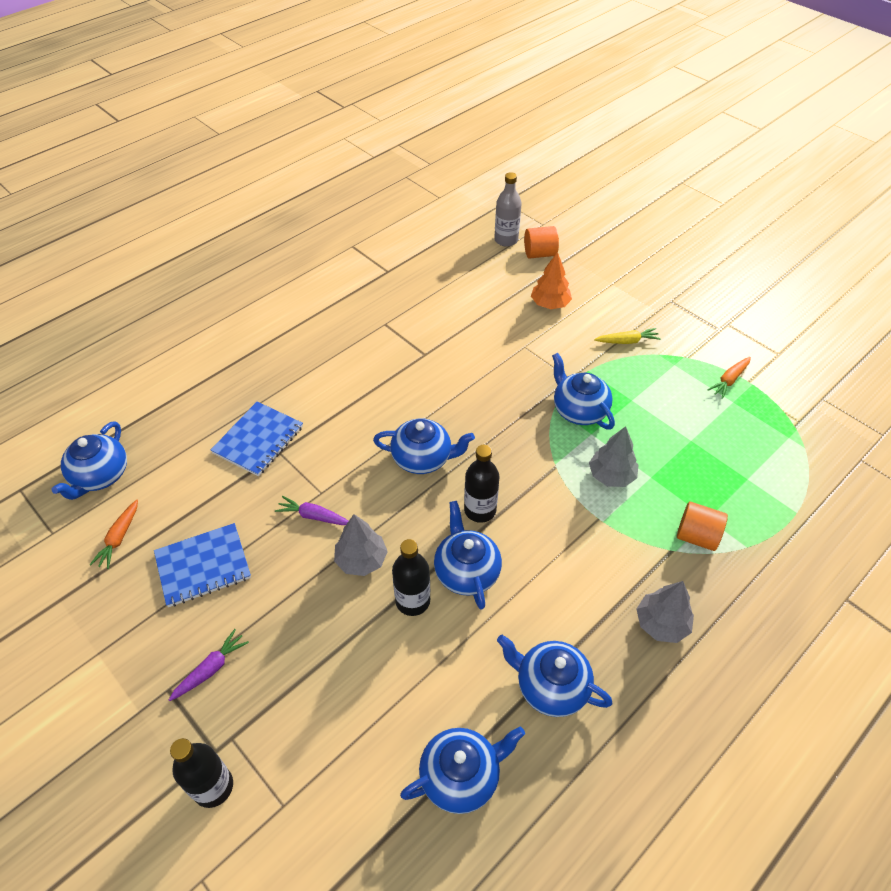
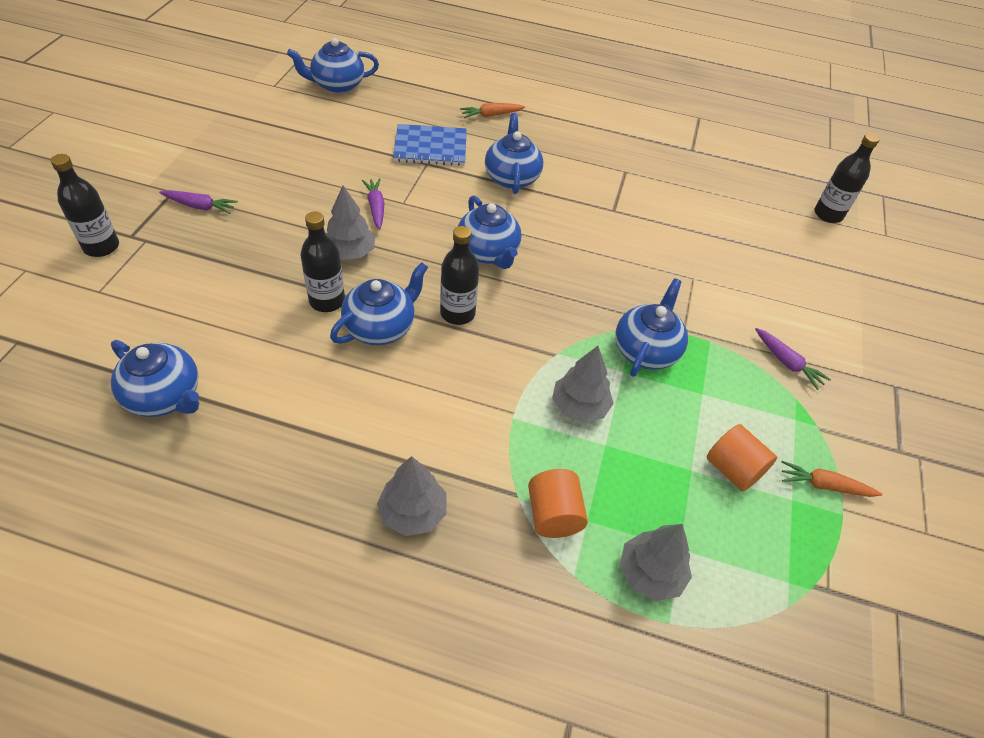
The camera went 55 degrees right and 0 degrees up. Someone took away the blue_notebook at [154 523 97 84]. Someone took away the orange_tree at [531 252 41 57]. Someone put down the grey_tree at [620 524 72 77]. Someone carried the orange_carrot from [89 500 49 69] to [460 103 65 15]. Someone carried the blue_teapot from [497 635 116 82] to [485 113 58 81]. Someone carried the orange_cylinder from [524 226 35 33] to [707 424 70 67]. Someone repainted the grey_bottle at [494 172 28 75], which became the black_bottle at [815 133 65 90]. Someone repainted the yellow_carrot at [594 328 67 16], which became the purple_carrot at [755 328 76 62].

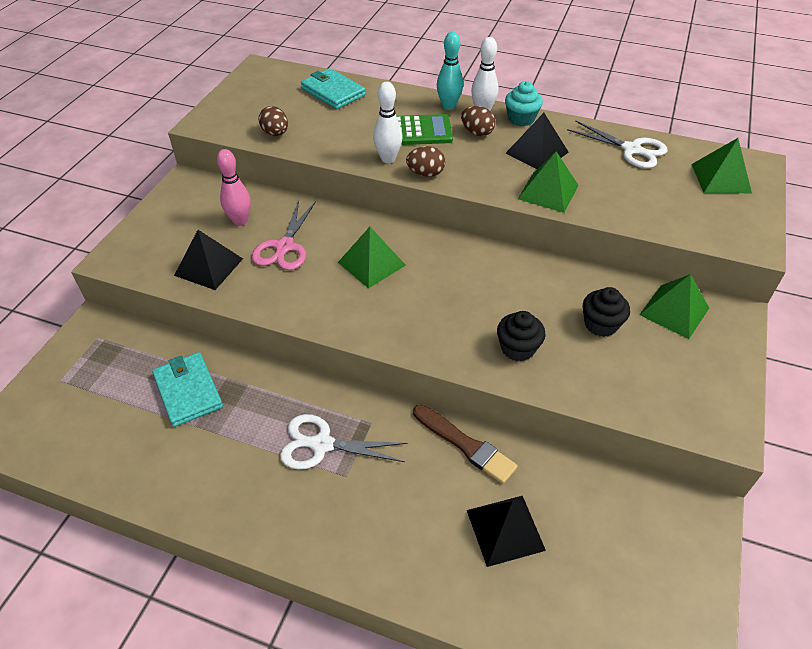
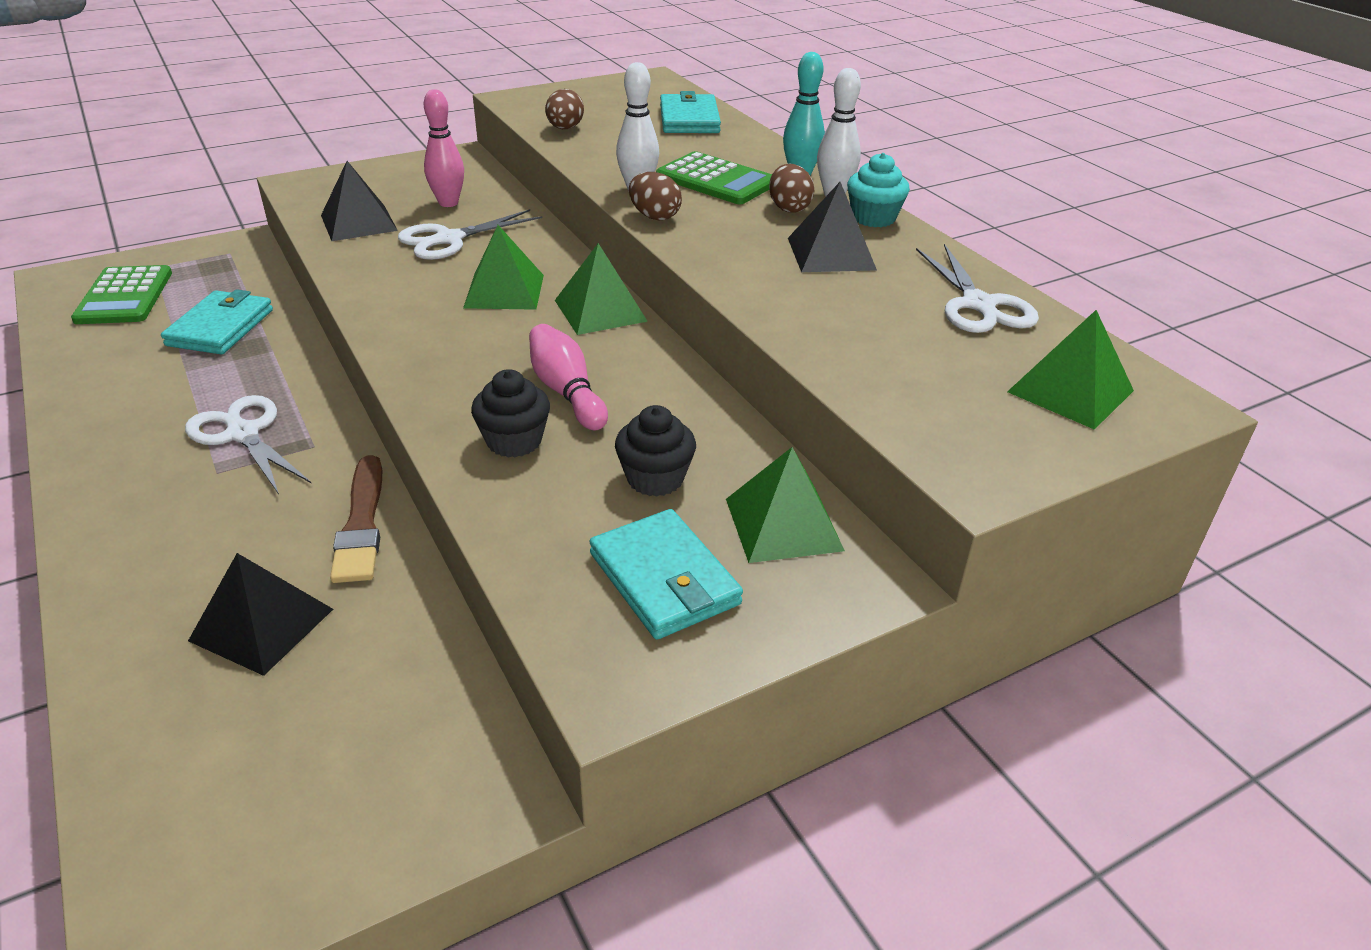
The camera went 40 degrees right and 10 degrees down. Someone put down the green_calculator at [71 265 101 59]. Someone put down the pink_bowling_pin at [529 324 79 106]. Someone put down the turquoise_wallet at [589 509 154 130]. Someone carried the green_pyramid from [518 151 61 62] to [555 243 93 92]. Someone repainted the pink_scissors at [252 201 64 69], which became the white_scissors at [398 209 144 51].

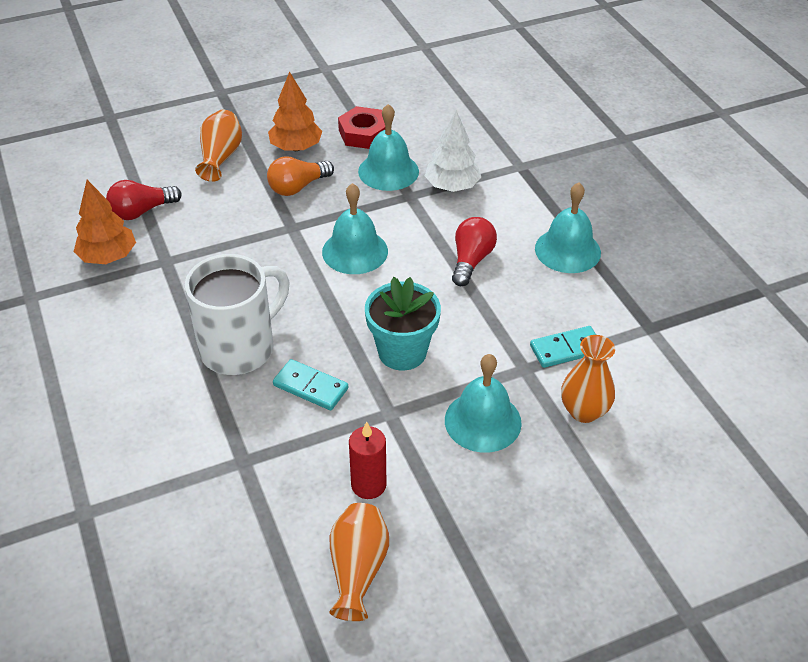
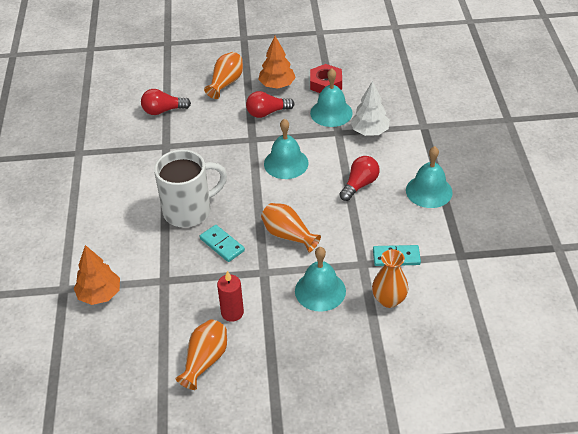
The camera went 20 degrees right and 0 degrees up. Someone carried the orange_tree from [74 180 62 84] to [74 245 46 60]. Someone swapped the turquoise_flower_pot at [365 277 76 93] for the orange_vase at [261 203 60 50]. Someone repainted the orange_light_bulb at [267 156 67 40], which became the red_light_bulb at [246 91 48 27].

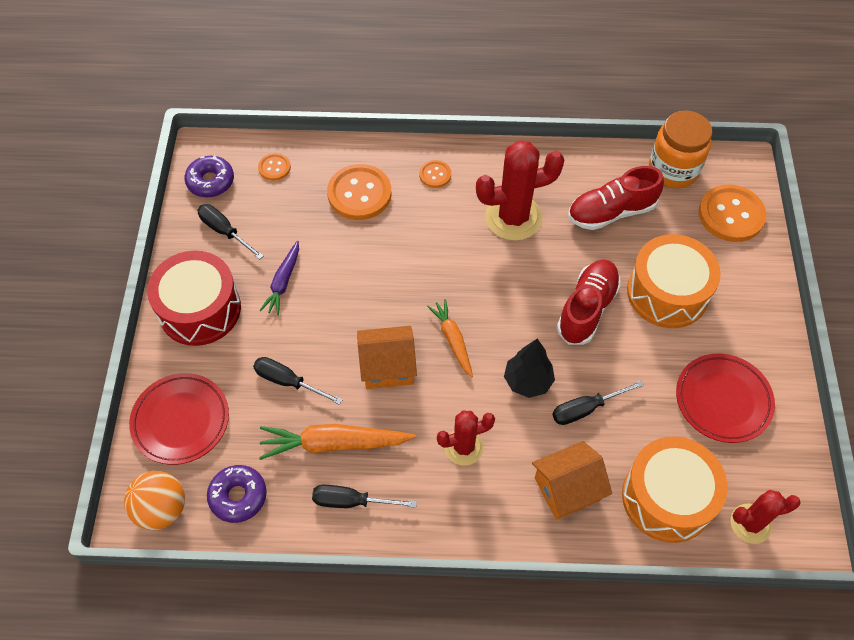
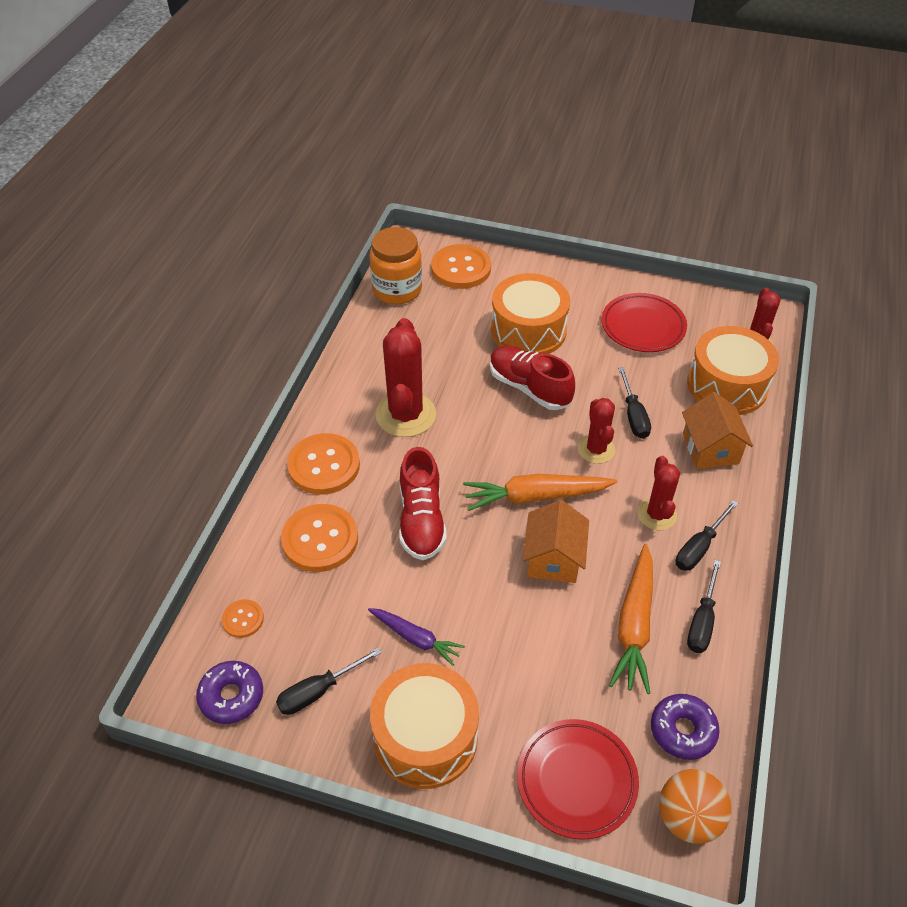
The camera went 75 degrees left and 10 degrees down. Someone carried the black_screwdriver from [253 357 89 48] to [676 500 62 71]. Someone carried the red_shoe from [568 166 96 64] to [399 447 48 113]. Someone swapped the black_tree at [504 339 51 59] for the red_cactus at [578 398 38 66]. Someone repainted the red_drum at [147 251 94 95], which became the orange_drum at [370 663 109 126]. Someone scaled the orange_button at [419 160 32 28] by 1.96. Someone scaled the orange_carrot at [427 299 46 78] by 1.60.

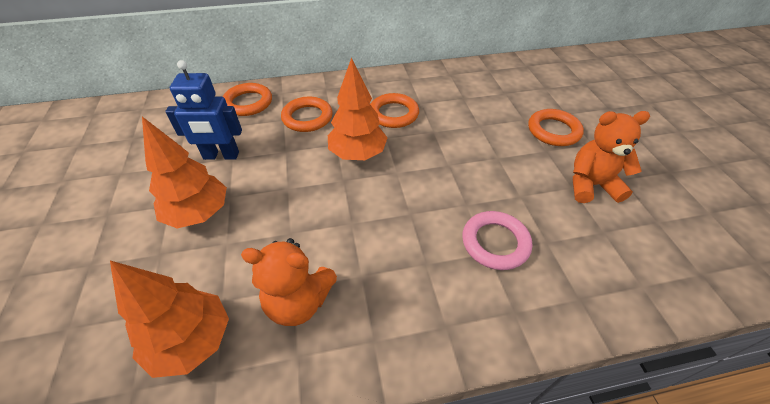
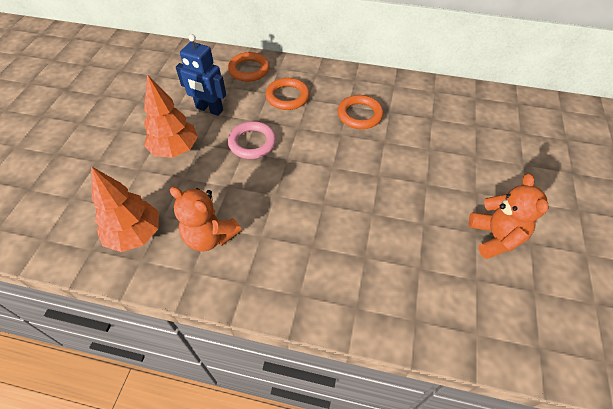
The camera went 25 degrees right and 5 degrees up. Someone took away the orange_tree at [328 57 60 103]. Someone took away the orange_ring at [528 109 56 37]. Someone carried the pink_ring from [462 211 70 59] to [228 121 48 38]. Someone rotated the orange_teddy_bear at [573 111 77 92] by 60 degrees clockwise.

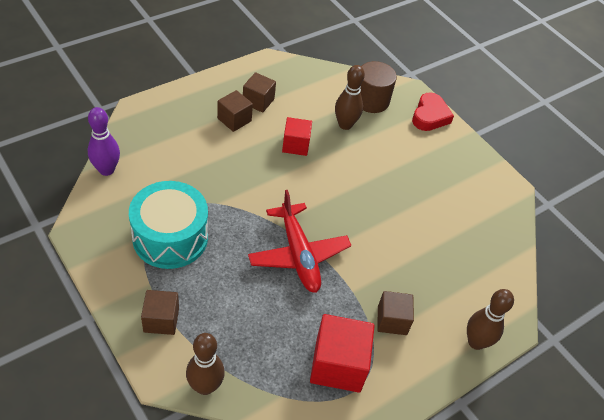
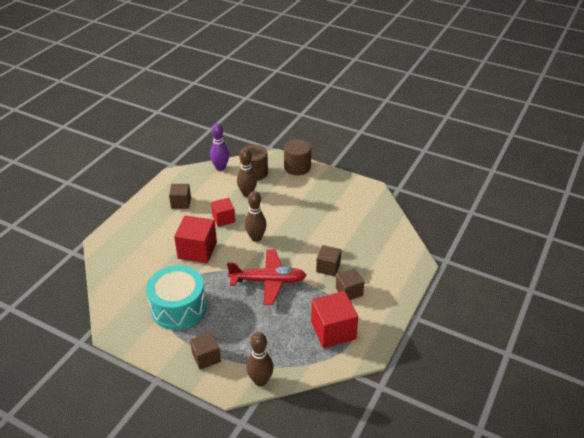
The camera went 20 degrees left and 10 degrees down. Someone put down the red_cube at [174 215 43 48]. Someone carried the purple_bowling_pin from [88 107 32 69] to [210 123 19 48]. Someone carried the brown_cube from [217 90 36 42] to [316 245 25 31]. Someone carried the brown_bowling_pin from [467 289 47 61] to [245 191 22 51]. Someone swapped the red_heart at [412 93 42 38] for the brown_cylinder at [284 139 27 36]. Someone rotated the red_plane at [248 190 103 103] by 45 degrees counterclockwise.

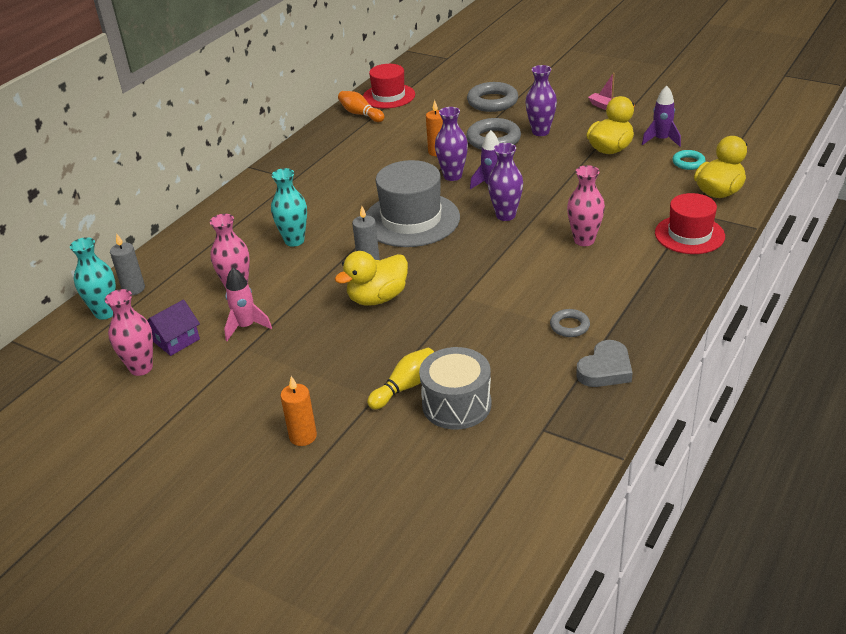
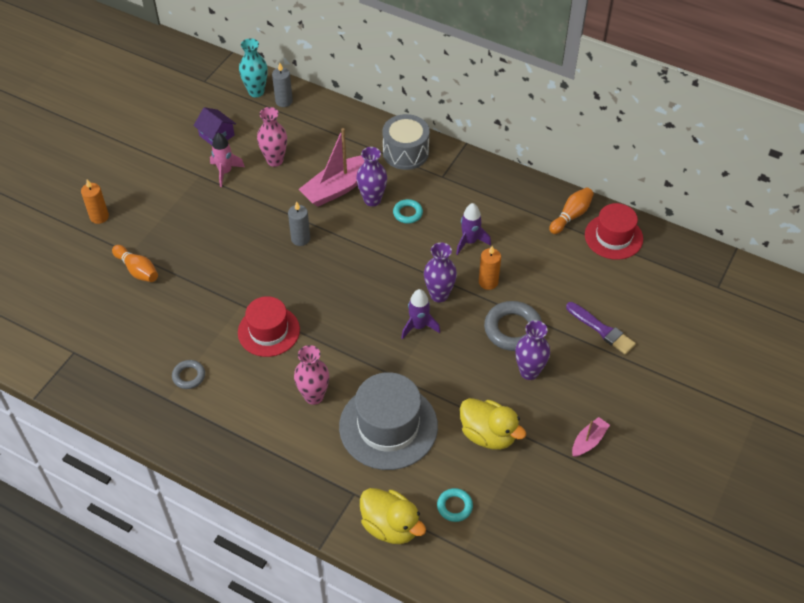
The camera went 85 degrees right and 15 degrees up. Someone took away the pink_vase at [105 289 48 87]. Someone took away the yellow_duck at [335 251 73 55]. Someone took away the grey_heart at [576 340 57 47]. Someone put down the turquoise_ring at [393 199 30 25]. Someone carried the grey_hat from [366 160 94 87] to [339 372 99 98]. Someone carried the grey_drum from [419 347 72 83] to [382 114 47 56]. Someone carried the purple_vase from [488 143 35 78] to [356 147 31 60]. Someone carried the purple_rocket from [642 86 39 61] to [456 203 35 52]. Someone carried the red_hat from [655 193 70 61] to [238 296 62 61]. Someone swapped the turquoise_vase at [271 168 36 79] for the pink_boat at [298 128 67 79]. Someone swapped the grey_ring at [467 82 51 30] for the purple_brush at [566 302 70 53]. Someone repainted the yellow_bowling_pin at [367 348 67 61], which became the orange_bowling_pin at [112 245 46 37].

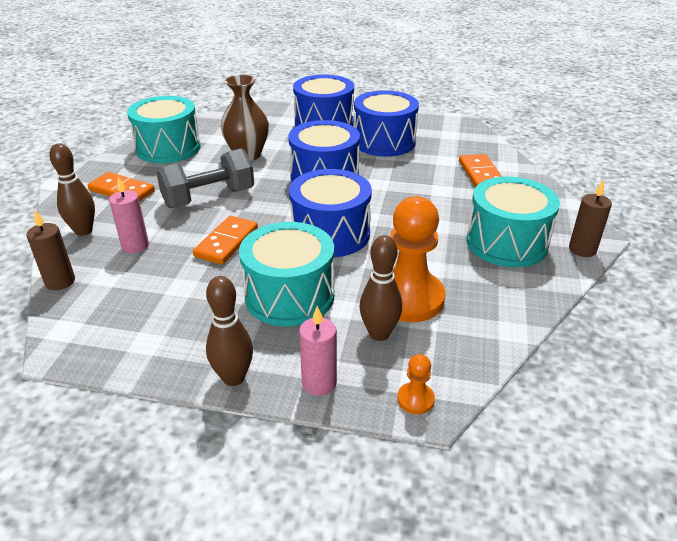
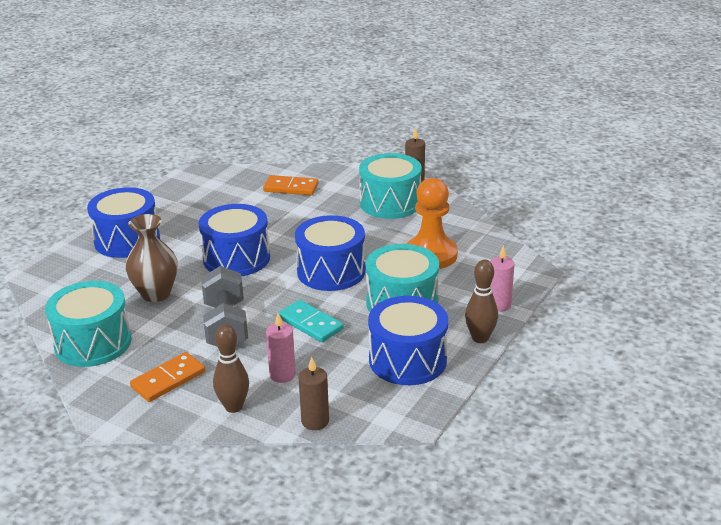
The camera went 70 degrees left and 5 degrees down. Someone took away the brown_bowling_pin at [360 235 42 106]. Someone took away the orange_pawn at [397 354 38 60]. Someone carried the blue_drum from [354 90 65 67] to [368 296 80 89]. Someone repainted the orange_domino at [193 216 65 49], which became the turquoise_domino at [278 300 66 42].

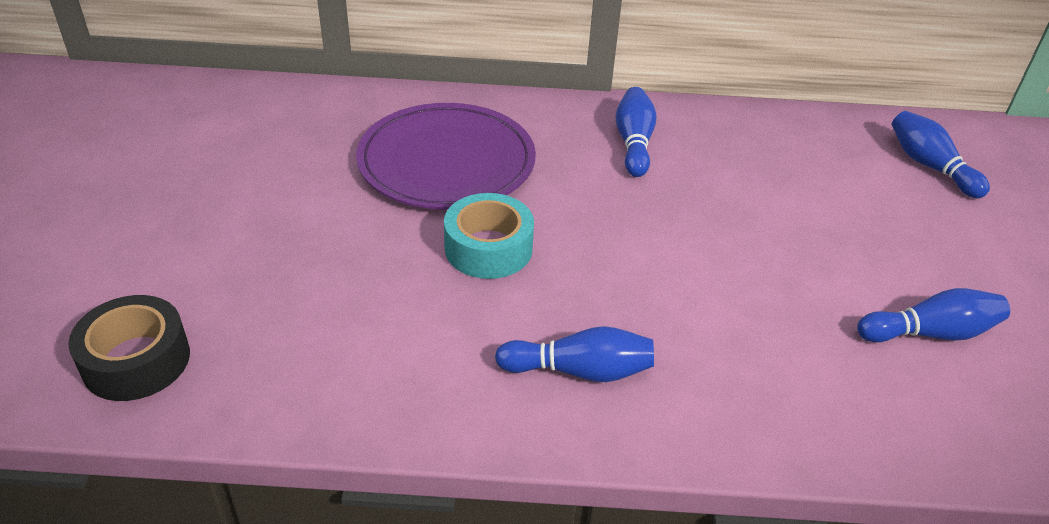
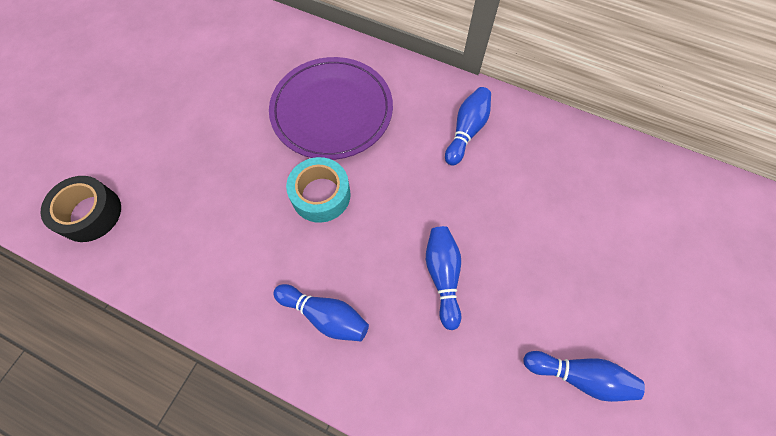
The camera went 25 degrees right and 25 degrees up. Someone carried the blue_bowling_pin from [892 111 98 88] to [426 226 35 104].

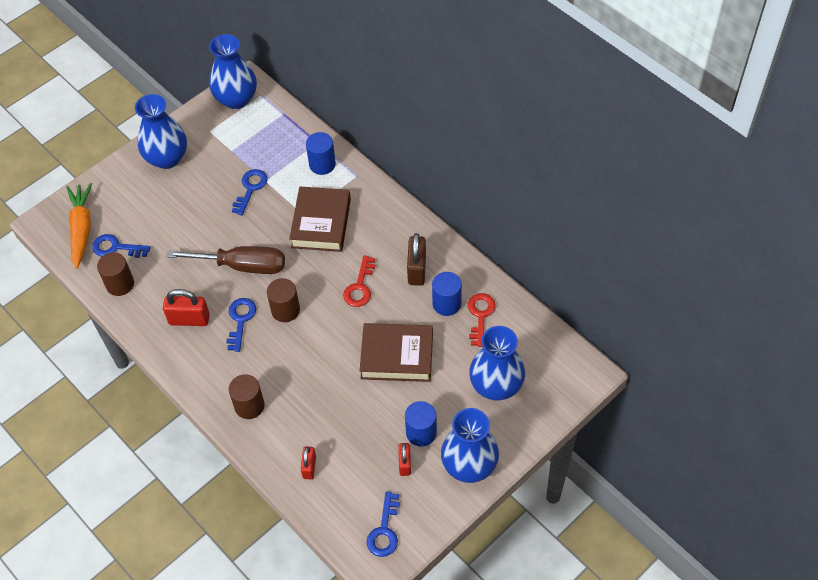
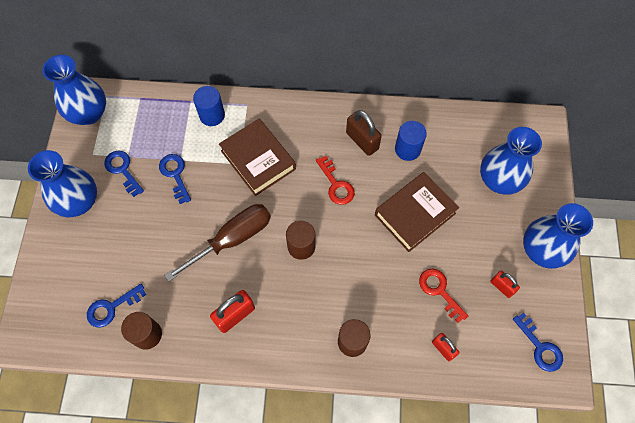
The camera went 45 degrees left and 10 degrees up. Someone took away the orange_carrot at [66 183 26 86]. Someone took away the blue_cylinder at [405 401 32 45]. Someone carried the blue_key from [226 298 30 54] to [104 151 40 46]. Someone carried the red_key from [468 293 28 54] to [419 269 49 54].

